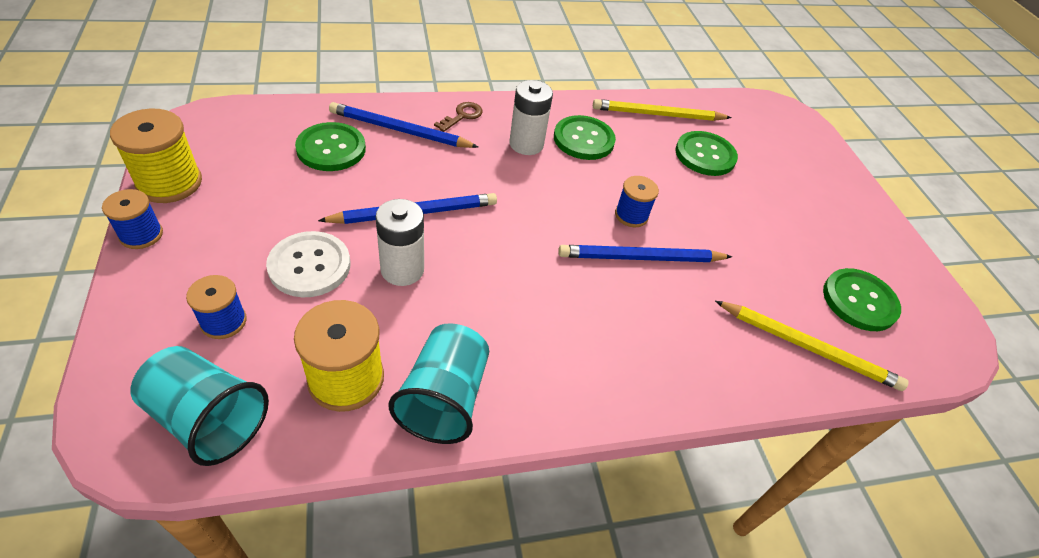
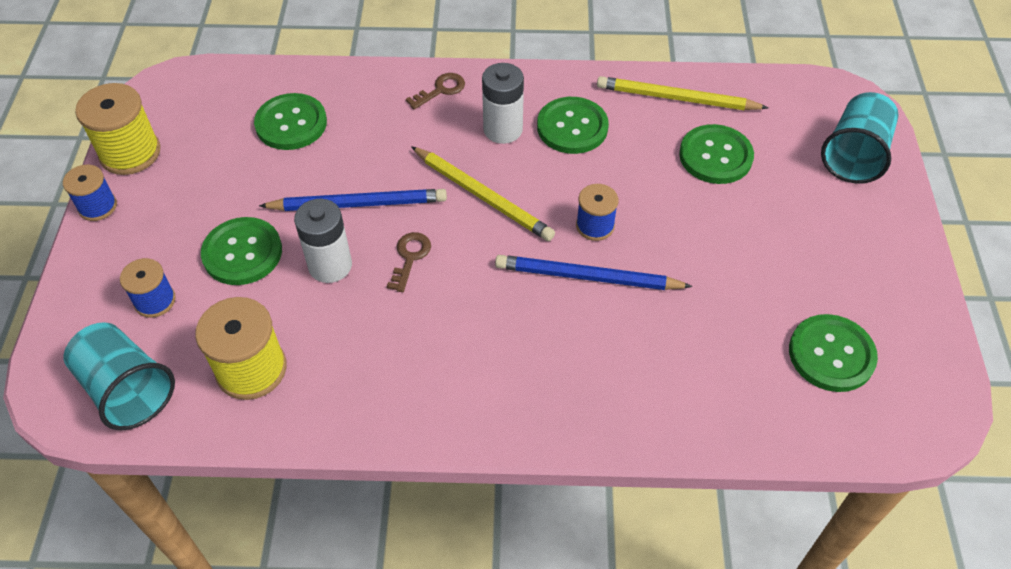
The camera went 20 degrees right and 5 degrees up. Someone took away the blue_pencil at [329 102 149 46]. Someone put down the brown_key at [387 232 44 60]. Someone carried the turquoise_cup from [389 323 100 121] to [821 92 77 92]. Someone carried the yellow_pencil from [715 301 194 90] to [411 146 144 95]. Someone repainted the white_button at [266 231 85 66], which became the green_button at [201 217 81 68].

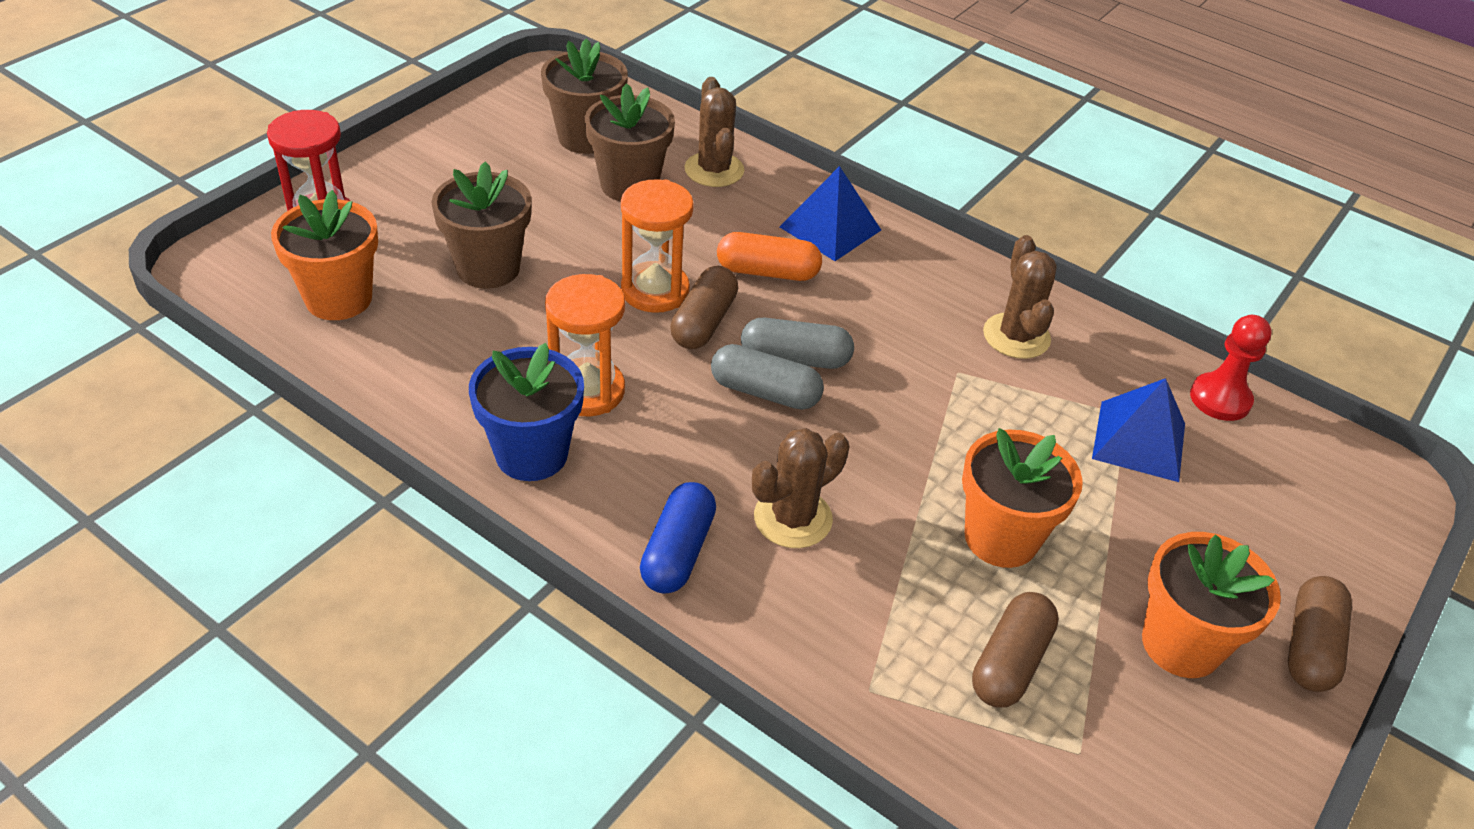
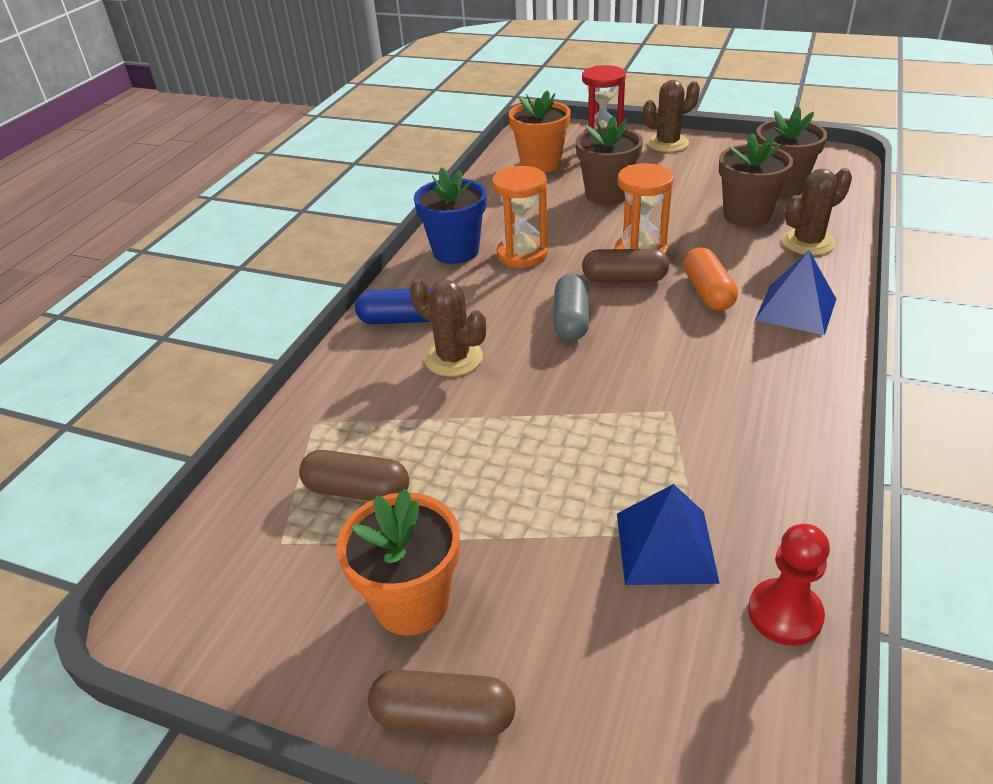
The camera went 80 degrees right and 5 degrees down. Someone took away the grey_capsule at [741 318 113 51]. Someone took away the orange_flower_pot at [962 428 121 140]. Someone carried the brown_cactus from [983 235 74 124] to [643 80 57 72].

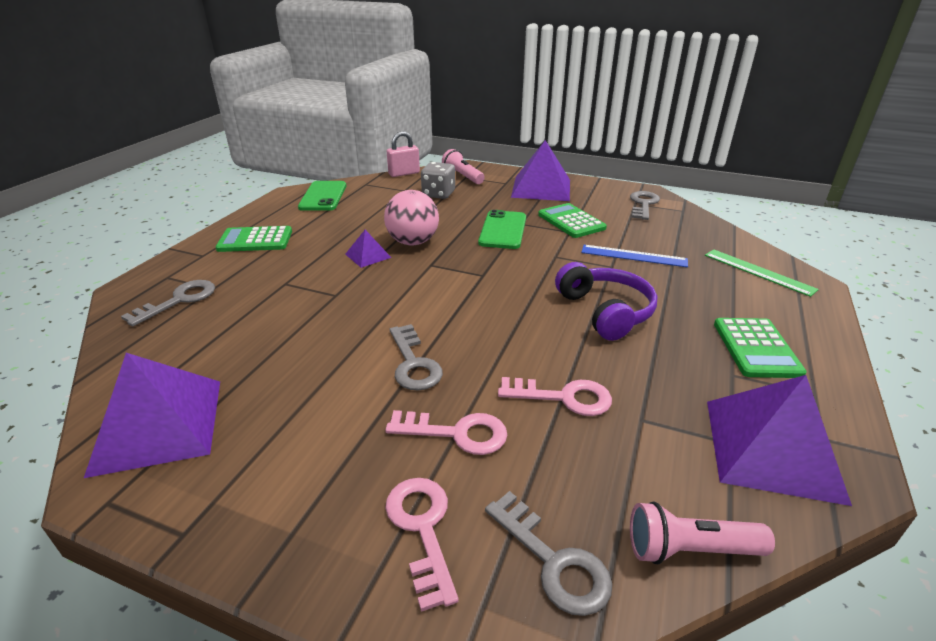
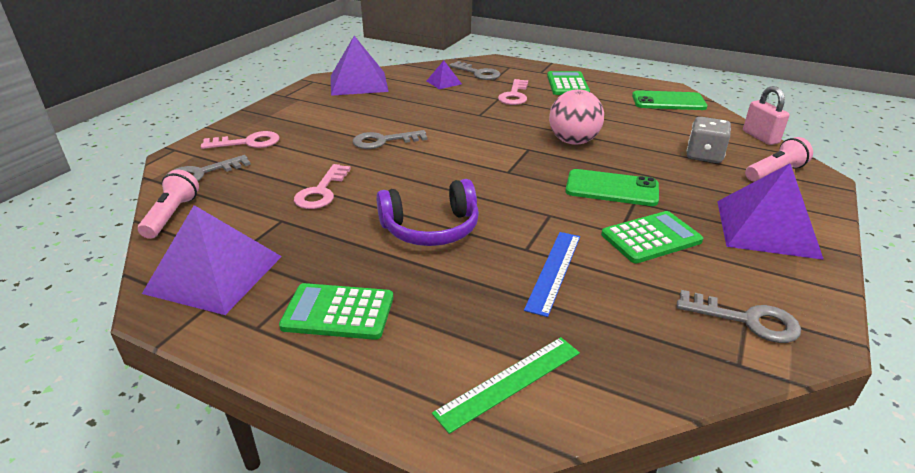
The camera went 95 degrees right and 0 degrees up. Someone carried the purple_pyramid from [345 230 46 38] to [427 61 35 28]. Someone carried the pink_key from [385 410 122 45] to [498 79 30 26].

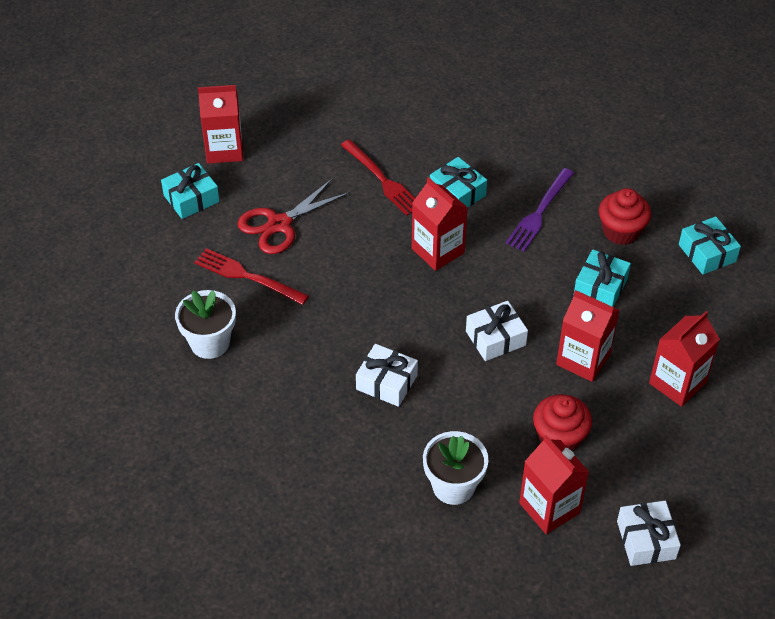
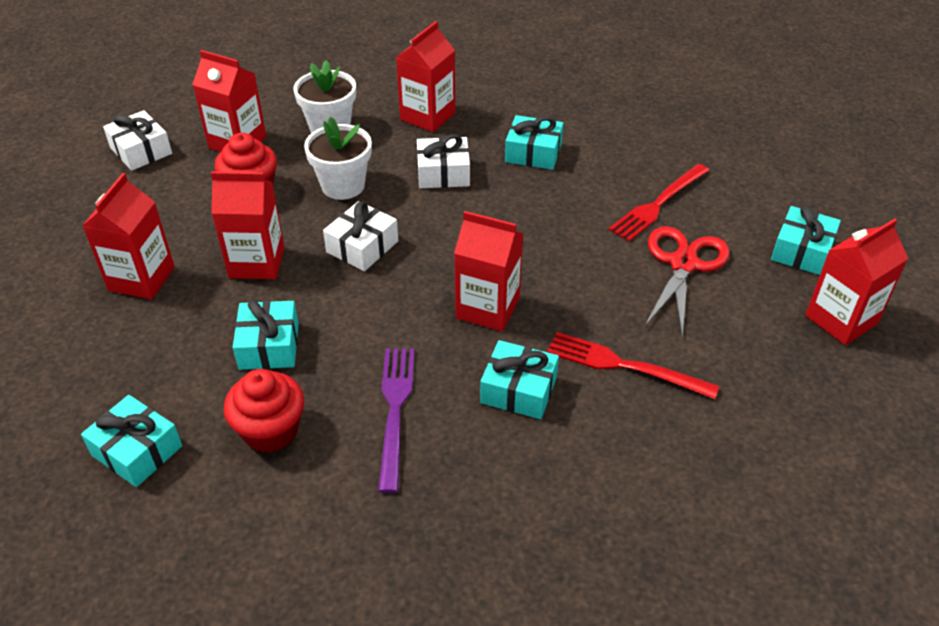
The camera went 150 degrees right and 5 degrees down. Someone put down the red_carton at [396 21 59 111]. Someone put down the turquoise_gift at [505 115 58 55]. Someone carried the white_flower_pot from [175 290 61 69] to [304 117 68 83]. Someone rotated the red_fork at [194 248 115 57] by 135 degrees clockwise.

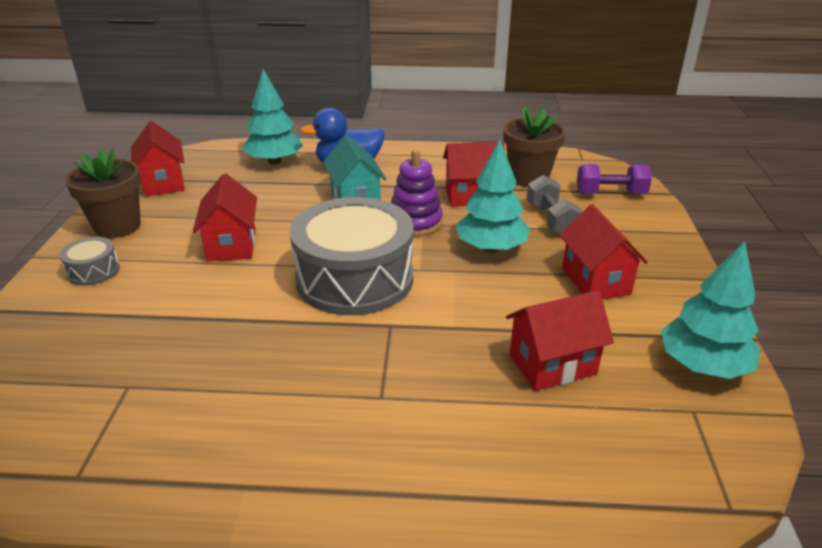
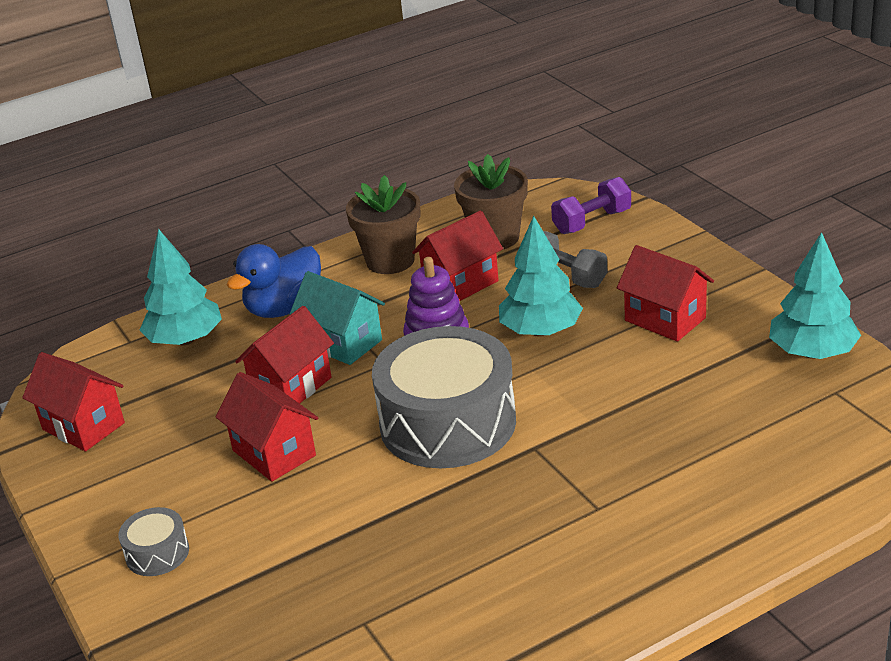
The camera went 30 degrees left and 0 degrees up. Someone carried the brown_flower_pot from [65 148 76 90] to [346 175 74 99]. Someone carried the red_house from [506 291 108 100] to [235 306 99 98].

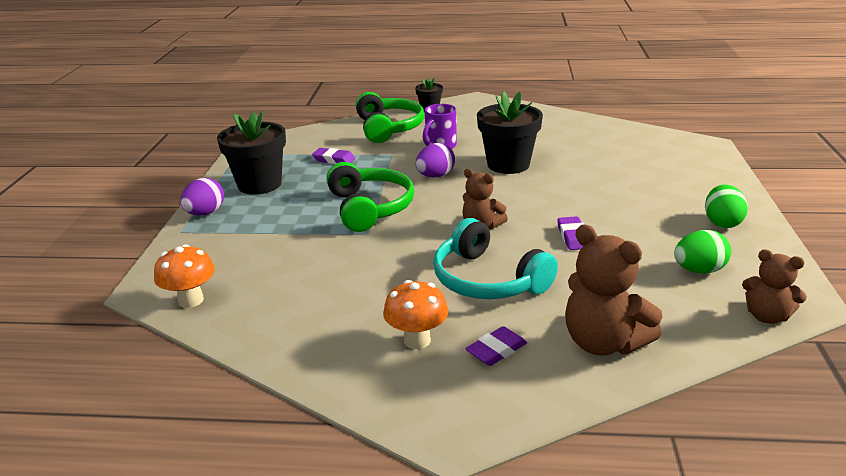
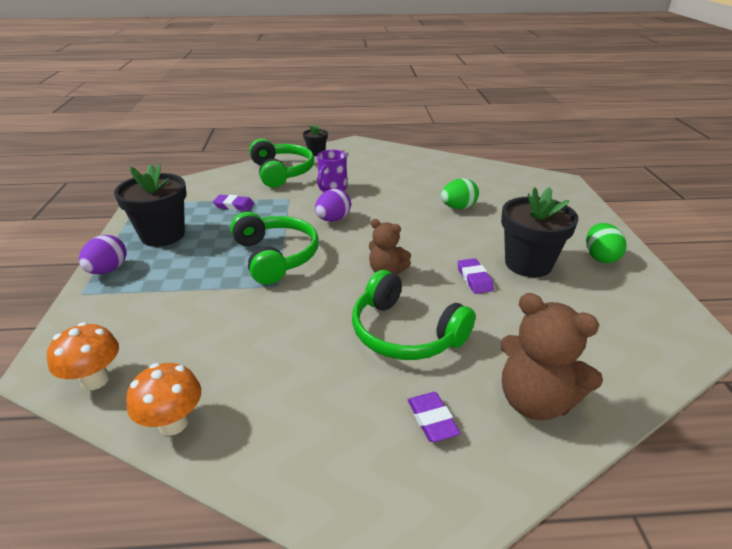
The camera went 10 degrees left and 5 degrees up. Someone took away the brown_teddy_bear at [742 249 65 75]. Someone carried the orange_mushroom from [383 280 65 69] to [126 363 75 73]. Someone carried the black_flower_pot from [477 91 66 83] to [501 187 77 90]. Someone carried the green_egg from [674 230 57 44] to [441 178 38 31]. Someone repainted the turquoise_headphones at [433 218 125 81], which became the green_headphones at [352 270 123 90]. Someone rotated the purple_eraser at [465 326 62 40] by 60 degrees counterclockwise.

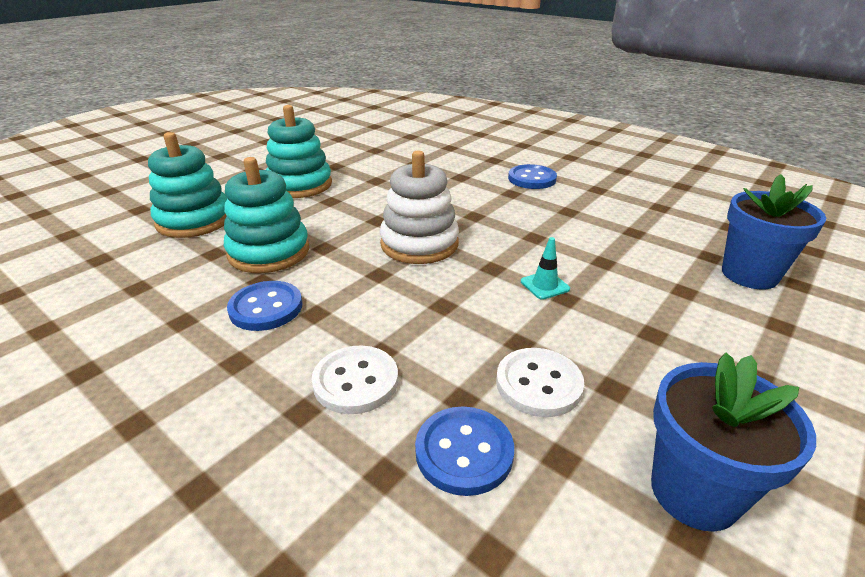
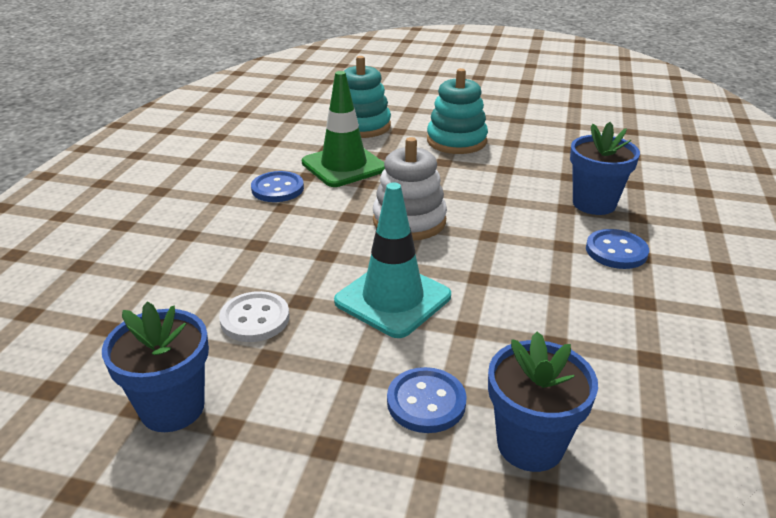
The camera went 65 degrees right and 0 degrees up. Someone took away the white_button at [311 345 87 69]. Someone put down the blue_flower_pot at [570 122 70 93]. Someone carried the blue_button from [415 407 99 89] to [387 367 80 66]. Someone swapped the turquoise_stacking_toy at [224 157 86 116] for the green_traffic_cone at [302 71 83 116]. Someone scaled the turquoise_traffic_cone at [521 237 49 63] by 2.43.

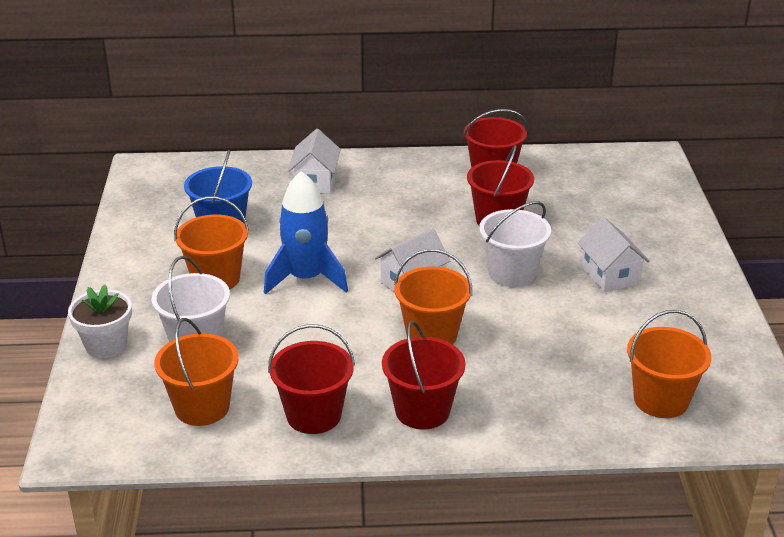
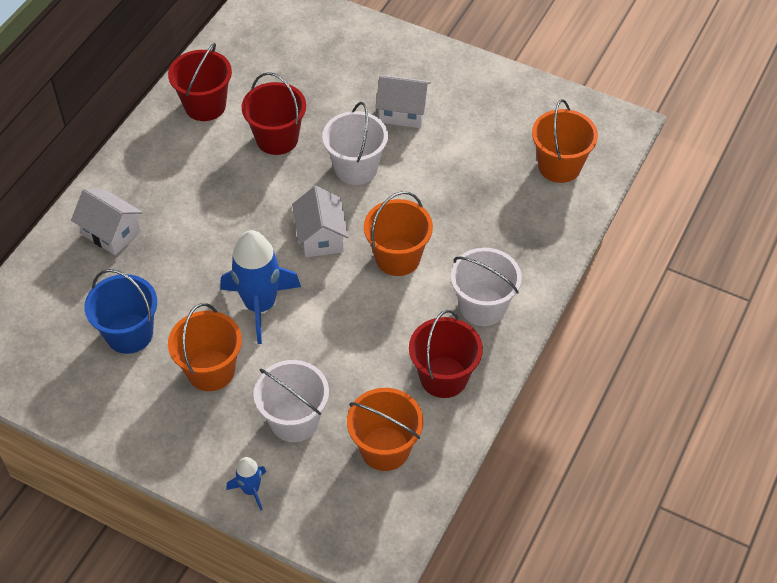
The camera went 60 degrees left and 20 degrees up. Someone swapped the white_flower_pot at [68 284 64 74] for the blue_rocket at [226 457 40 54]. Someone repainted the red_bucket at [382 321 83 109], which became the white_bucket at [451 248 71 78].

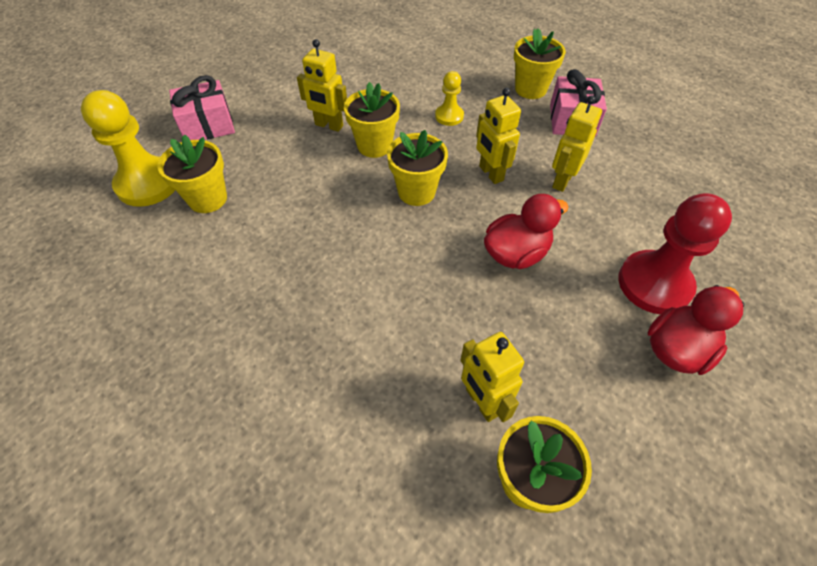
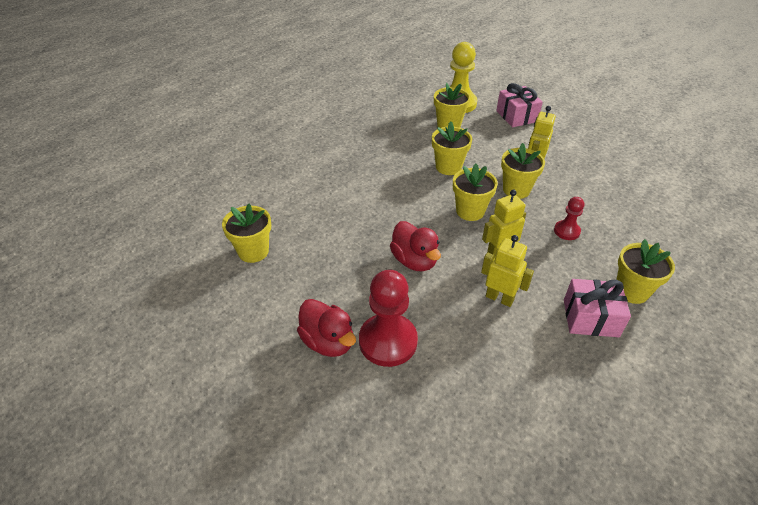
The camera went 90 degrees right and 10 degrees down. Someone took away the yellow_robot at [460 332 64 90]. Someone put down the yellow_flower_pot at [432 121 40 54]. Someone repainted the yellow_pawn at [435 71 29 55], which became the red_pawn at [554 197 30 43].

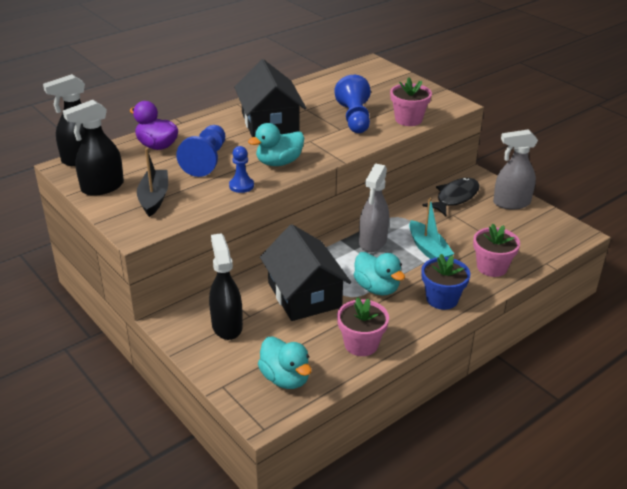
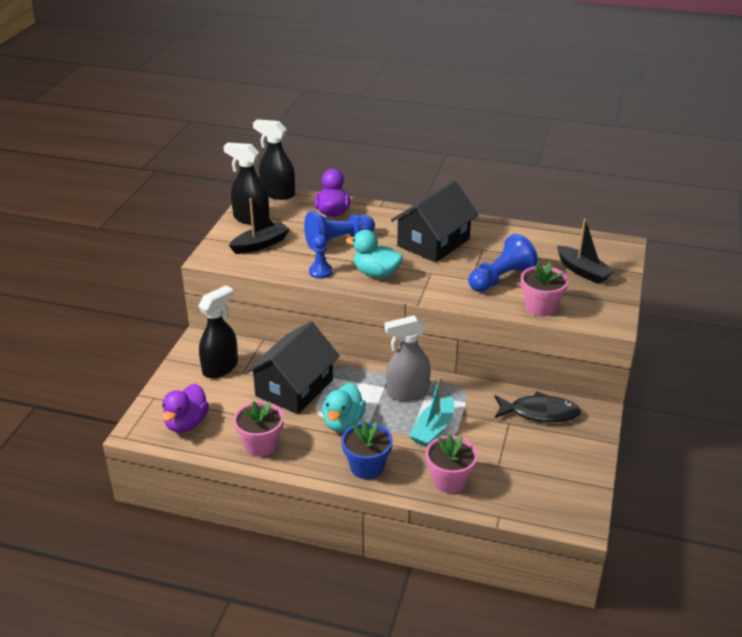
The camera went 55 degrees right and 0 degrees up. Someone took away the grey_spray_bottle at [493 129 45 80]. Someone put down the black_boat at [557 219 58 65]. Someone repainted the turquoise_duck at [258 336 53 53], which became the purple_duck at [162 384 47 49].

